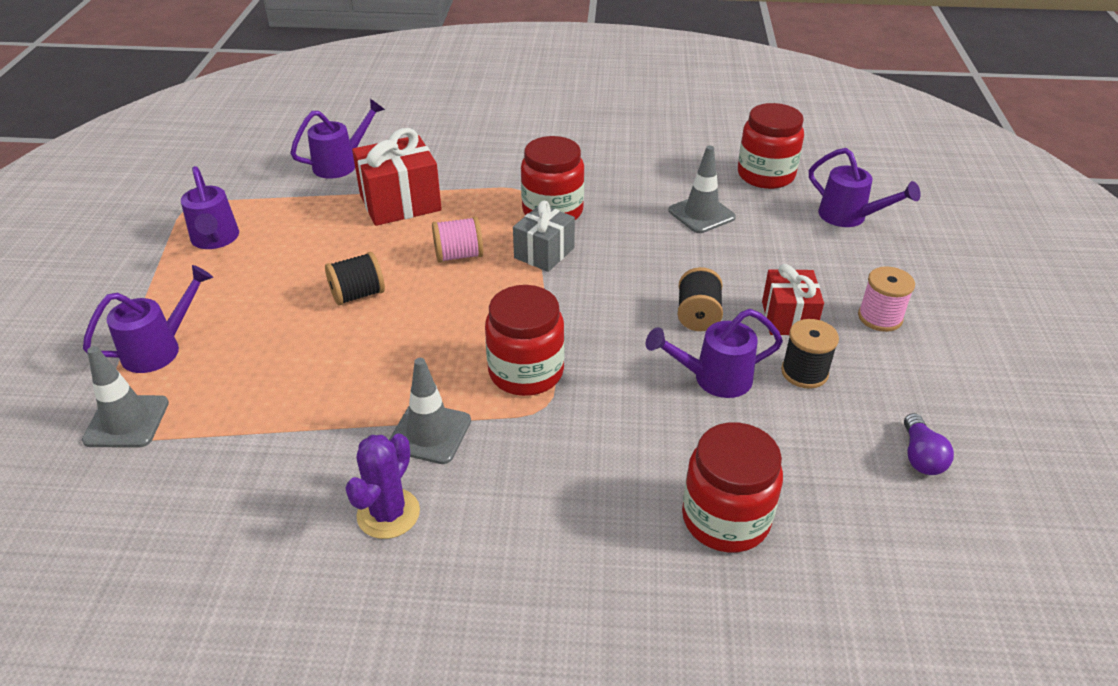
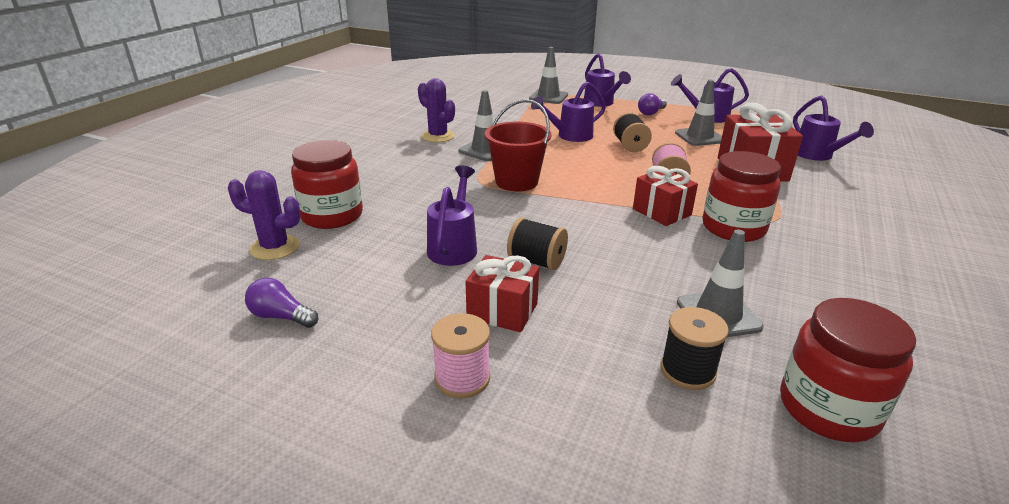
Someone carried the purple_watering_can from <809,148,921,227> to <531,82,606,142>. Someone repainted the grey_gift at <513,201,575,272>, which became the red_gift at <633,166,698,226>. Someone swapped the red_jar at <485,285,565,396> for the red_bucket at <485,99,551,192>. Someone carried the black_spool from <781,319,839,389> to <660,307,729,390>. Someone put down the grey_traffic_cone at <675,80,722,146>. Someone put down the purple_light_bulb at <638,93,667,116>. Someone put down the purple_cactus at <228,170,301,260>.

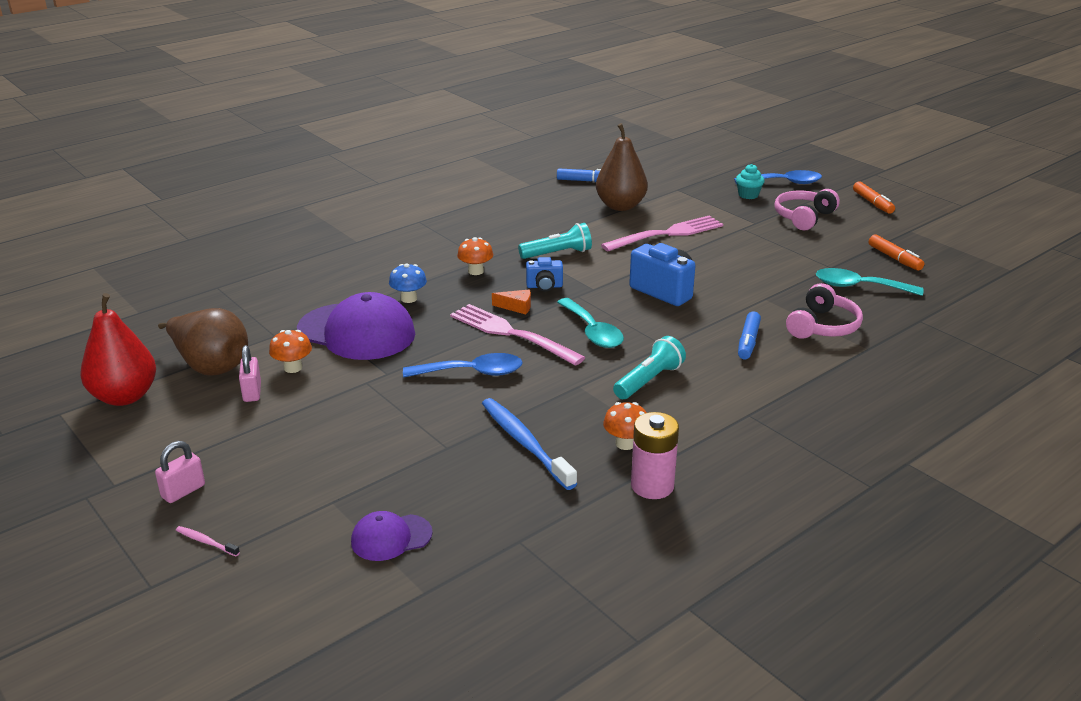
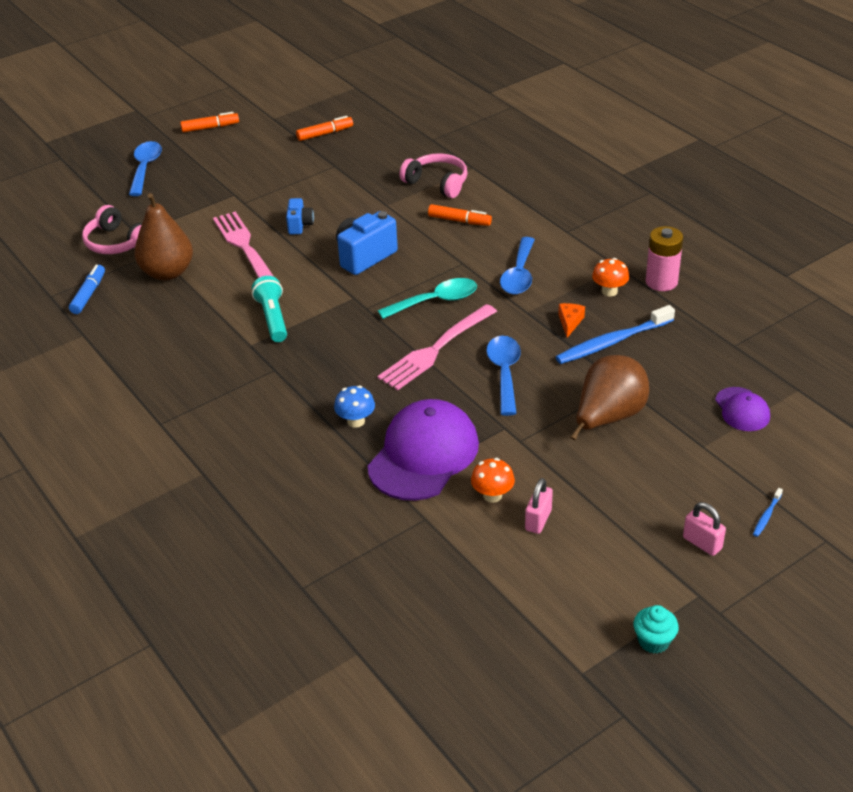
Someone carried the turquoise_cupcake from <736,164,765,199> to <634,605,679,654>. Someone carried the pink_headphones from <774,189,840,231> to <82,205,142,254>. Someone took away the orange_mushroom at <457,237,493,275>. Someone carried the blue_camera from <526,257,563,292> to <286,198,314,234>. Someone took away the turquoise_spoon at <816,268,924,296>. Someone carried the orange_cheese from <492,289,531,315> to <558,303,585,338>. Someone took away the red_pear at <80,293,156,406>. Someone carried the brown_pear from <158,308,248,376> to <570,355,649,440>. Someone repainted the blue_marker at <738,311,761,359>, which became the orange_marker at <428,204,492,226>. Someone swapped the turquoise_flashlight at <613,336,686,399> for the blue_spoon at <500,237,535,295>. Someone rotated the pink_padlock at <239,345,261,402> by 60 degrees counterclockwise. Someone repainted the pink_toothbrush at <176,526,240,556>, which became the blue_toothbrush at <753,488,783,537>.

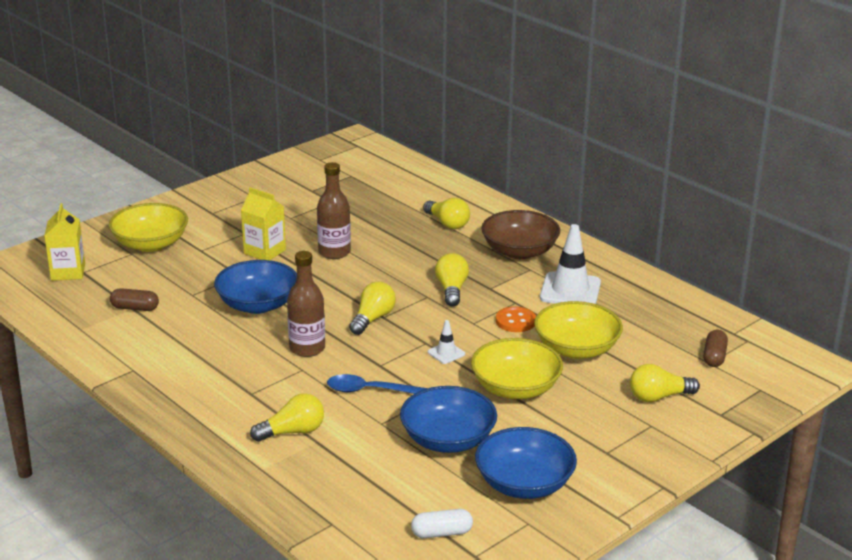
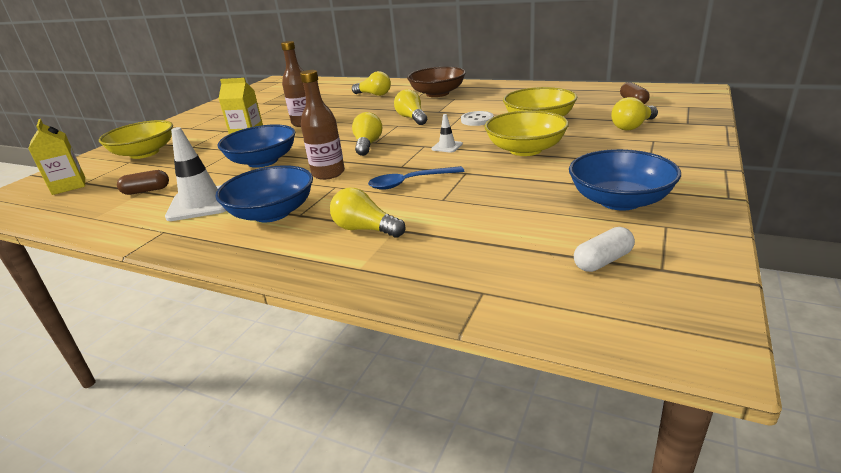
Someone carried the white_traffic_cone from <540,224,601,304> to <165,127,227,221>. Someone repainted the orange_button at <496,306,536,332>, which became the white_button at <461,111,494,126>. Someone carried the blue_bowl from <400,386,497,453> to <216,165,313,222>. Someone rotated the yellow_light_bulb at <250,393,324,442> by 105 degrees counterclockwise.

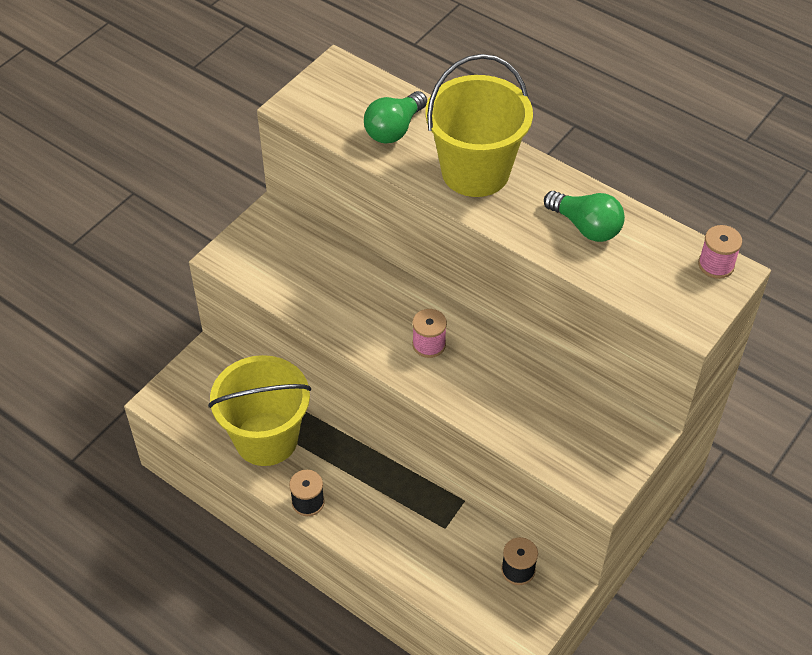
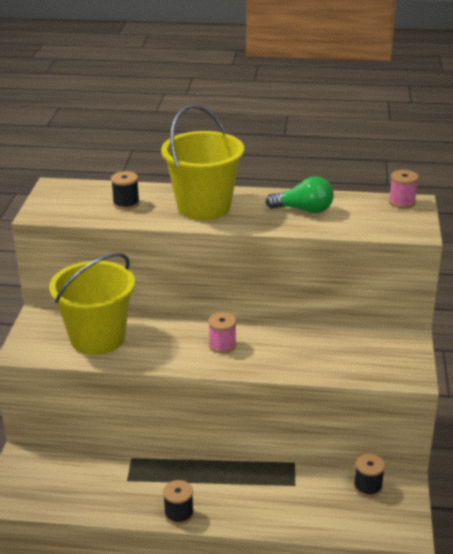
Someone swapped the green_light_bulb at <364,91,427,144> for the black_spool at <111,171,140,210>. Someone carried the yellow_bucket from <208,355,311,466> to <49,253,135,355>.

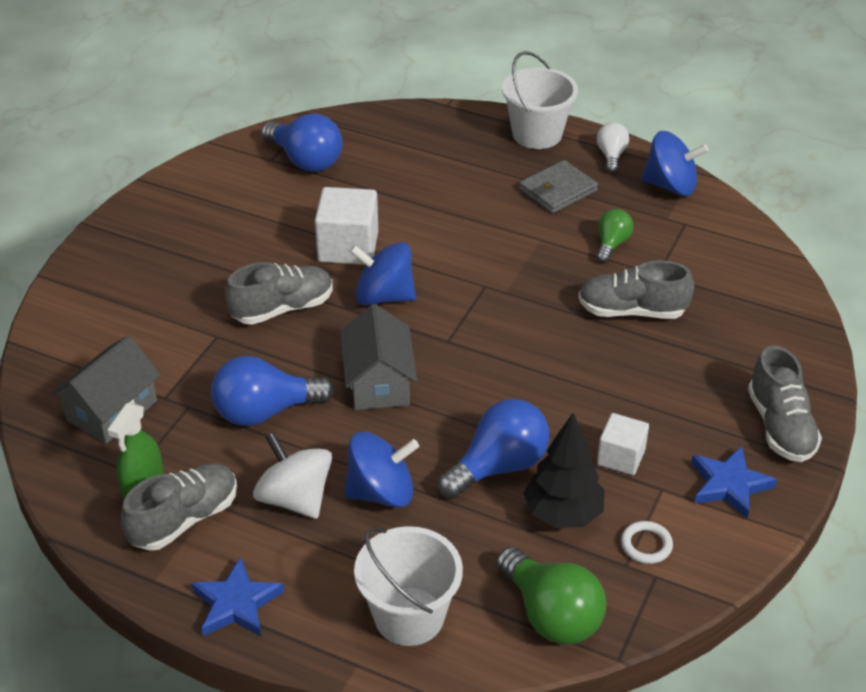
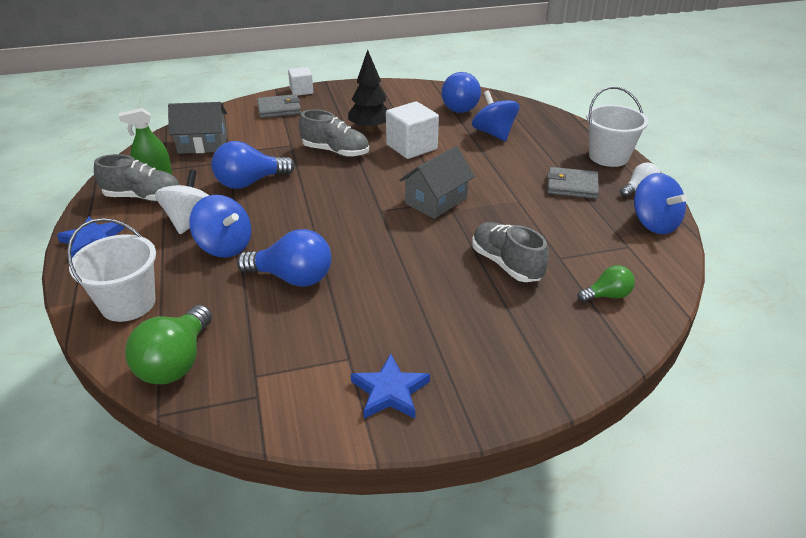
Someone carried the green_light_bulb from <596,209,633,263> to <577,265,635,303>. Someone carried the blue_spinning_top from <349,242,416,305> to <472,90,520,141>. Someone carried the grey_house from <340,304,417,410> to <399,146,475,219>. Someone took away the grey_shoe at <748,345,822,462>. Someone rotated the blue_light_bulb at <211,356,334,426> by 60 degrees counterclockwise. Someone carried the black_tree from <523,413,605,528> to <348,50,388,132>. Someone carried the white_cube from <597,413,649,475> to <288,67,313,96>. Someone took away the white_ring at <621,521,673,564>. Someone put down the grey_wallet at <257,94,301,118>.

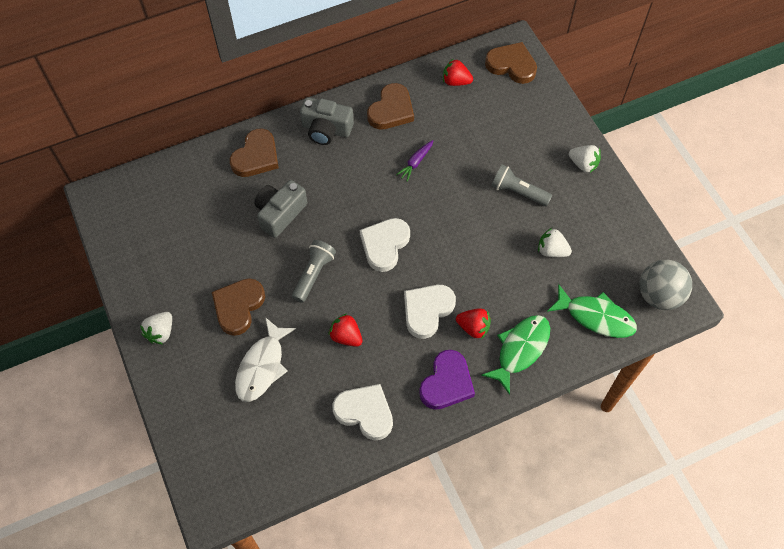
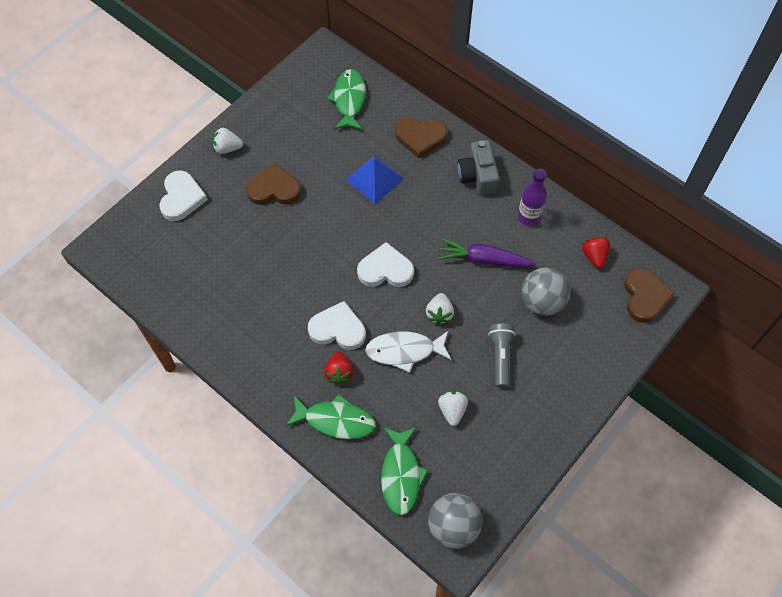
Someone swapped the brown_heart at <367,83,414,130> for the purple_bottle at <518,169,547,226>. Someone scaled the purple_carrot at <396,140,434,182> by 1.74. Someone carried the white_strawberry from <569,145,601,173> to <426,293,454,325>. Someone swapped the grey_camera at <254,180,307,238> for the blue_pyramid at <346,155,404,204>. Someone took away the grey_flashlight at <292,240,336,303>. Someone took away the red_strawberry at <328,313,363,347>. Someone carried the white_fish from <235,317,296,402> to <365,331,452,373>. Someone took away the purple_heart at <419,350,475,410>. Someone carried the white_heart from <333,384,393,440> to <160,170,208,221>. Someone put down the green_fish at <327,69,366,130>. Someone put down the grey_ball at <521,267,570,316>.

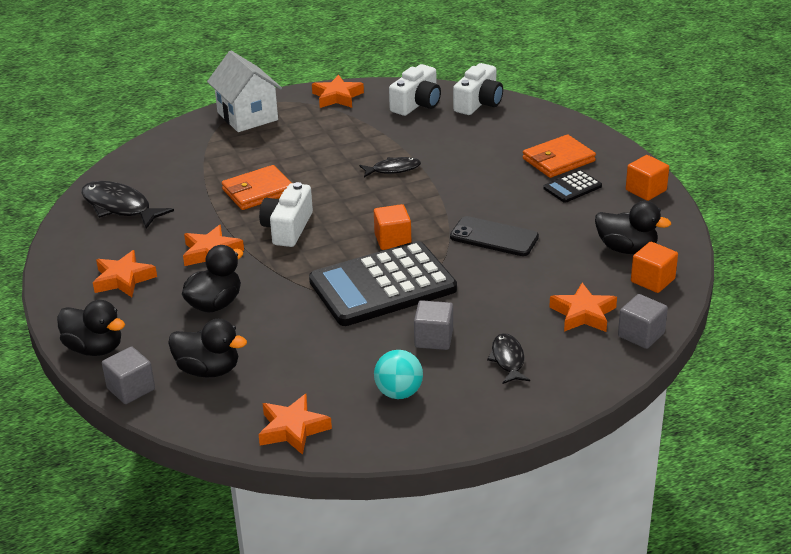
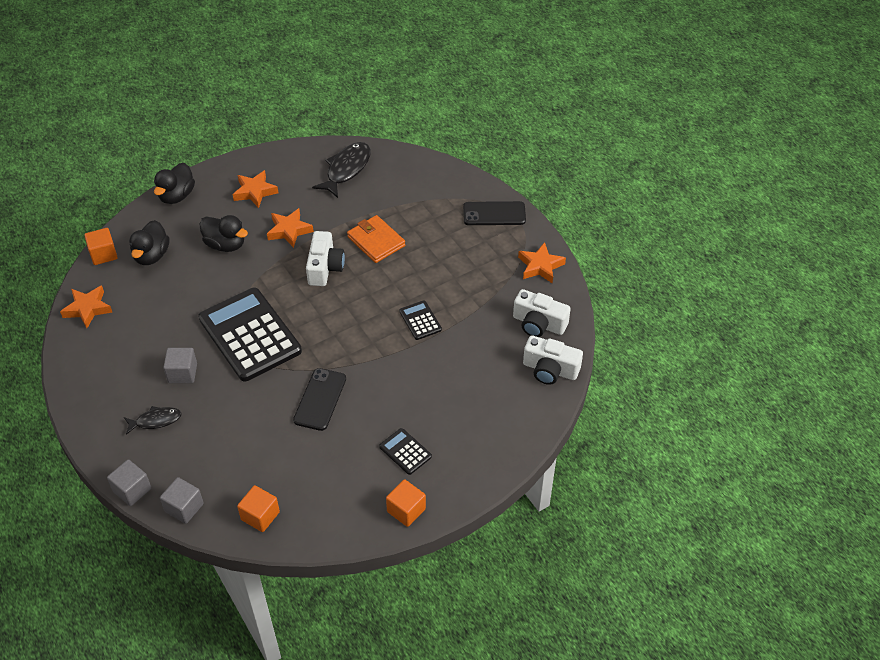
Someone swapped the white_house at <207,51,282,132> for the black_phone at <463,201,526,225>. Someone took away the orange_wallet at <523,135,596,178>. Someone swapped the black_fish at <359,157,421,178> for the black_calculator at <399,300,442,340>. Someone rotated the white_camera at <259,182,313,247> by 90 degrees clockwise. Someone took away the black_duck at <595,201,671,254>. Someone carried the orange_cube from <374,204,411,250> to <84,228,118,265>. Someone took away the orange_star at <549,283,617,332>. Someone carried the grey_cube from <102,346,155,404> to <107,459,151,506>. Someone took away the turquoise_ball at <374,350,423,399>.

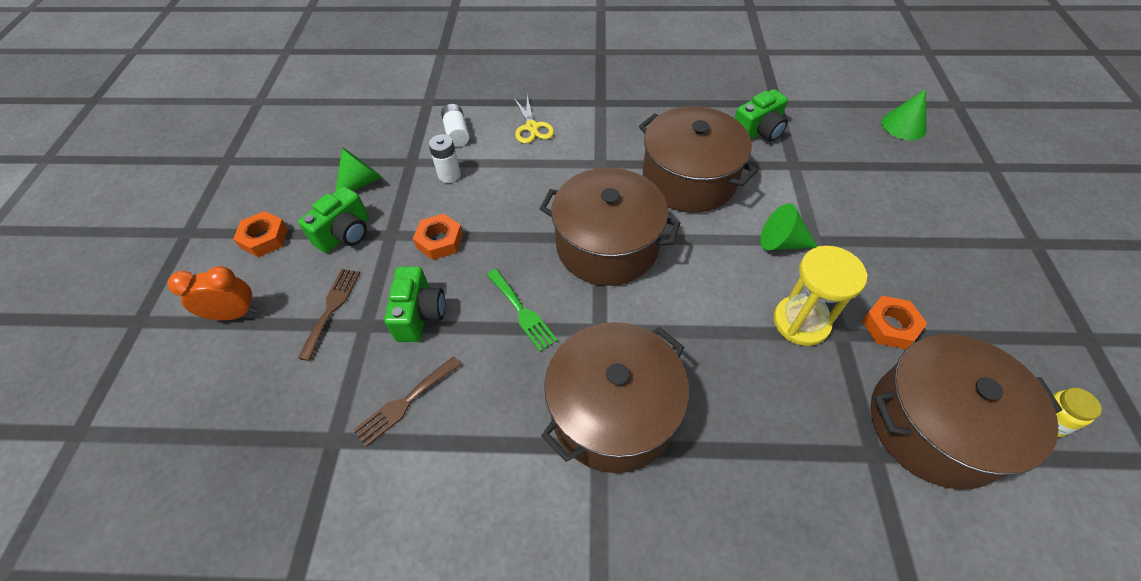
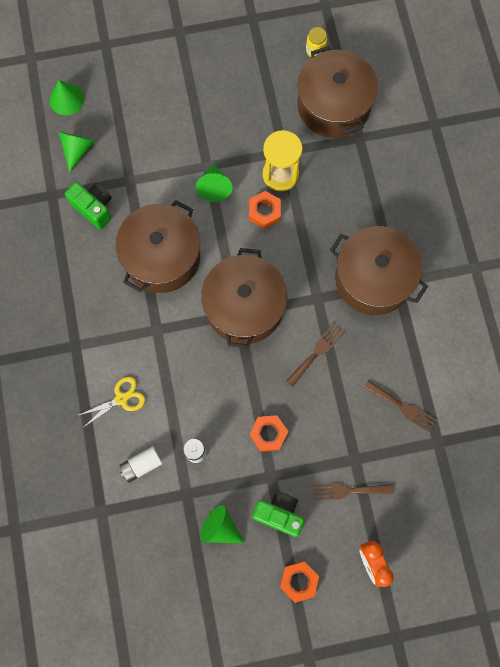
Someone took away the green_camera at <384,266,445,342>. Someone repainted the green_fork at <487,269,558,352>, which became the brown_fork at <286,323,345,387>. Someone carried the orange_nut from <862,296,927,349> to <249,191,281,229>. Someone put down the green_cone at <59,132,95,173>.

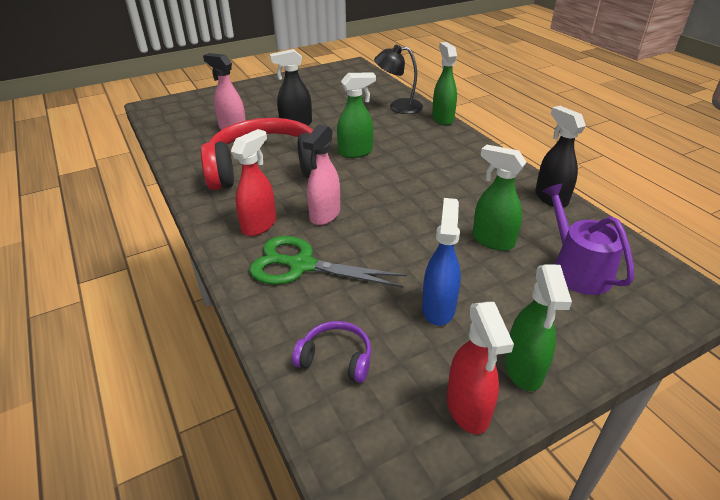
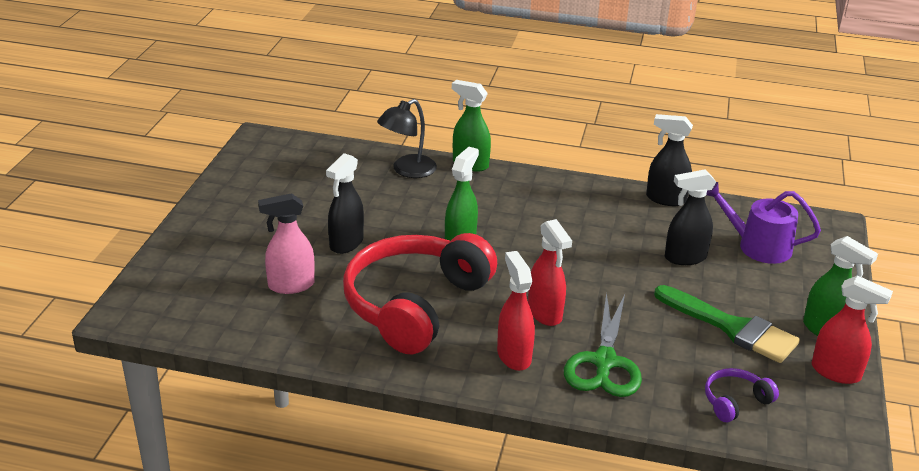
Someone repainted the pink_spray_bottle at <303,125,340,225>, which became the red_spray_bottle at <528,219,572,326>. Someone repainted the green_spray_bottle at <472,144,527,251>, which became the black_spray_bottle at <665,170,716,265>. Someone swapped the blue_spray_bottle at <422,198,461,326> for the green_brush at <654,285,800,363>. Someone rotated the green_scissors at <250,236,407,288> by 45 degrees counterclockwise.

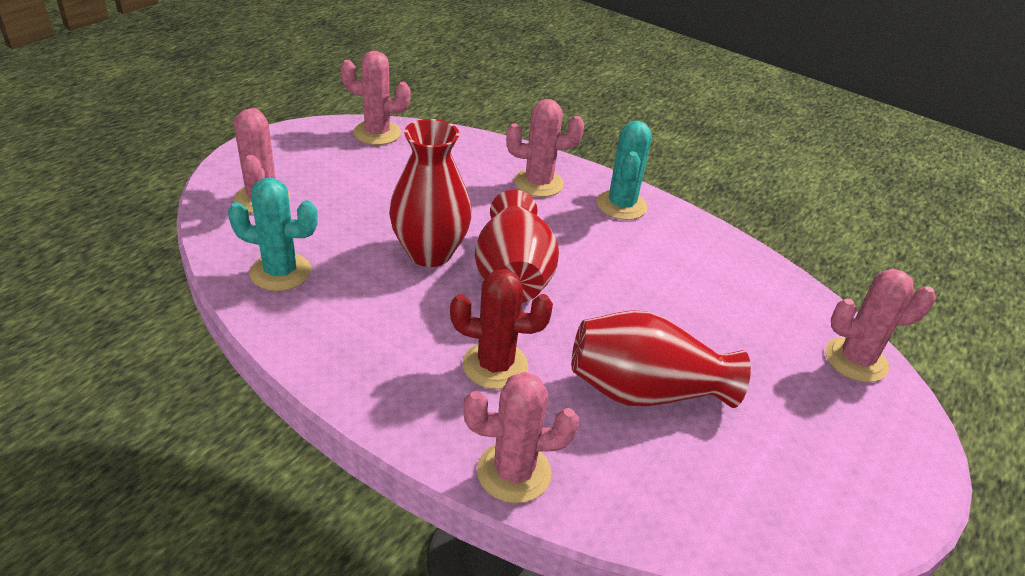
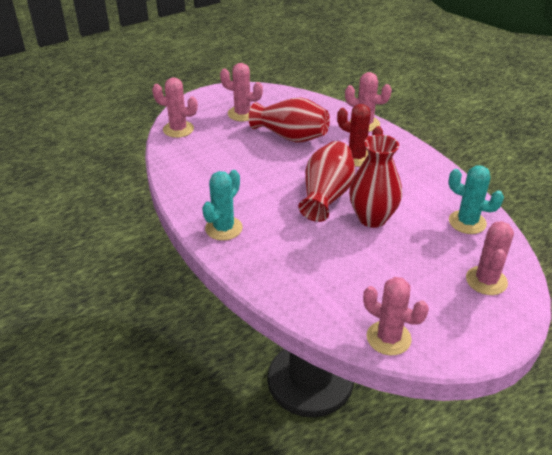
Someone carried the pink_cactus from <506,99,584,197> to <220,63,263,121>.

